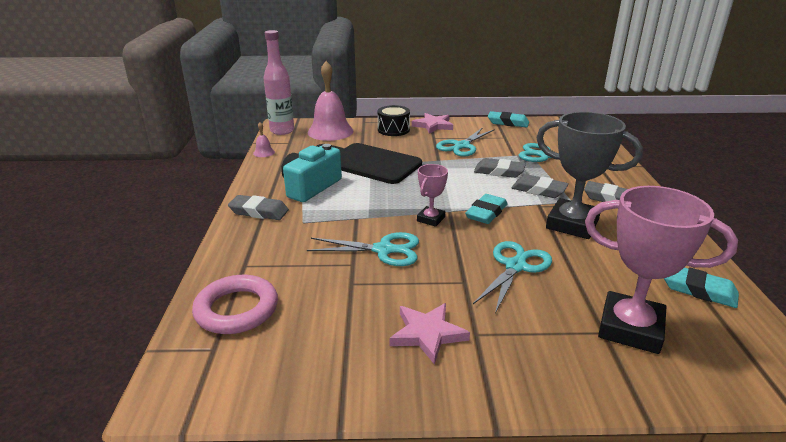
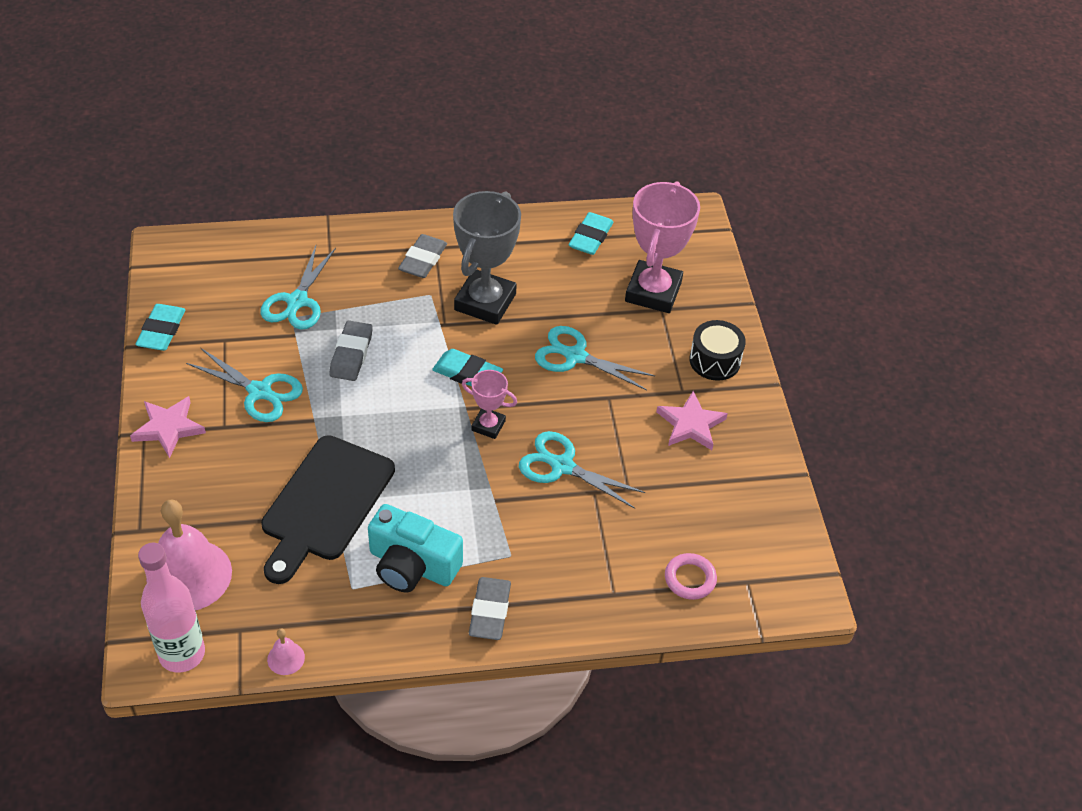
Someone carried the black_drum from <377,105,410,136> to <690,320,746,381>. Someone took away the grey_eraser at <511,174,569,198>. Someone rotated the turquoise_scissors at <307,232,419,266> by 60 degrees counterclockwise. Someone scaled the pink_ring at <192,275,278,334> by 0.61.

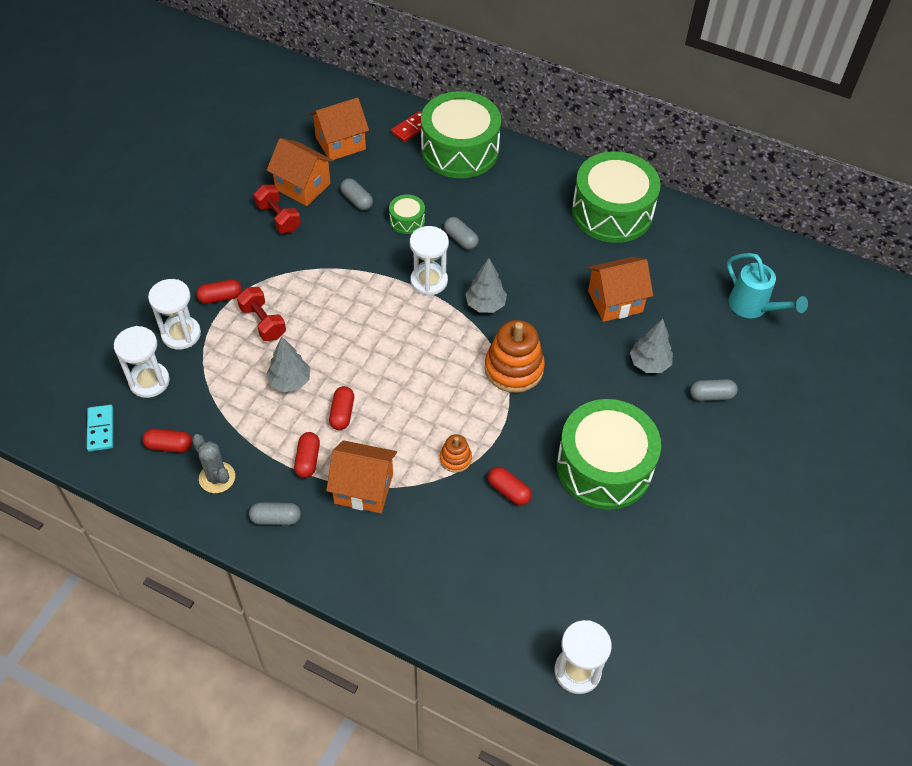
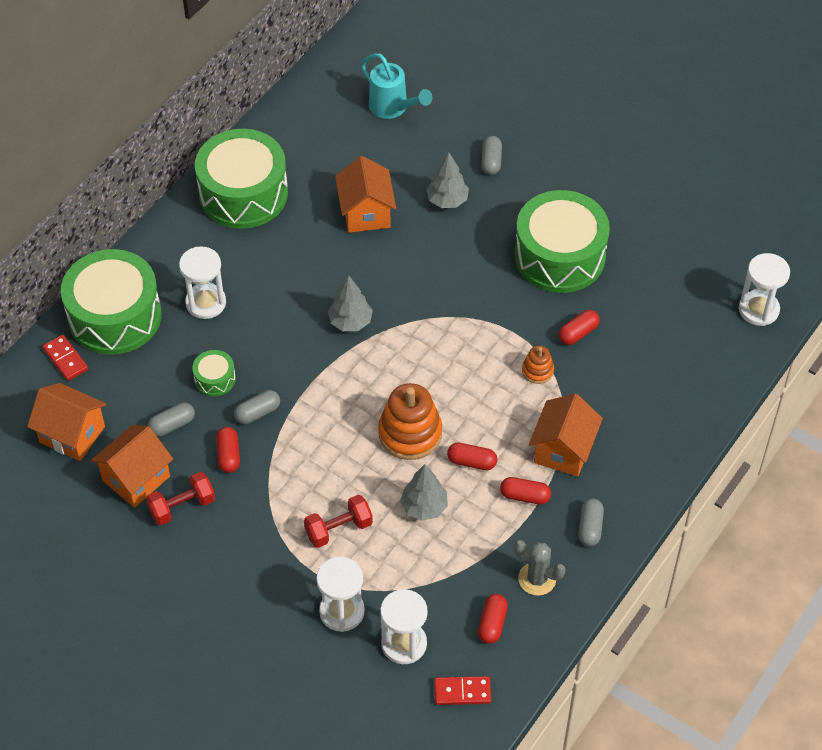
Someone rotated the orange_house at <309,97,369,160> by 45 degrees counterclockwise. Someone carried the grey_capsule from <444,217,479,250> to <234,390,280,424>. Someone carried the white_hourglass from <410,226,449,296> to <179,246,226,319>. Someone rotated the turquoise_watering_can at <727,253,808,318> by 75 degrees clockwise. Someone carried the red_capsule from <196,279,242,304> to <216,427,240,473>. Someone carried the orange_stacking_toy from <485,320,545,393> to <378,383,442,460>. Someone repainted the turquoise_domino at <87,405,113,451>, which became the red_domino at <434,676,491,705>. Someone rotated the grey_cactus at <192,434,235,493> by 60 degrees clockwise.

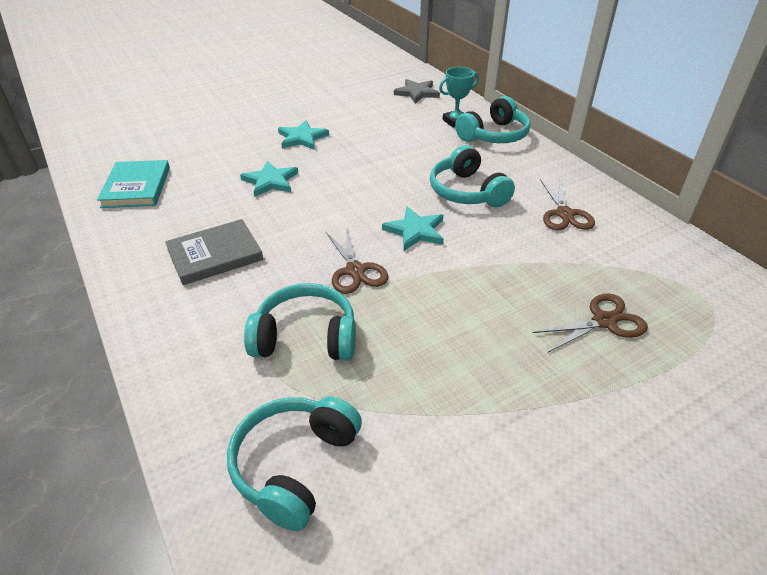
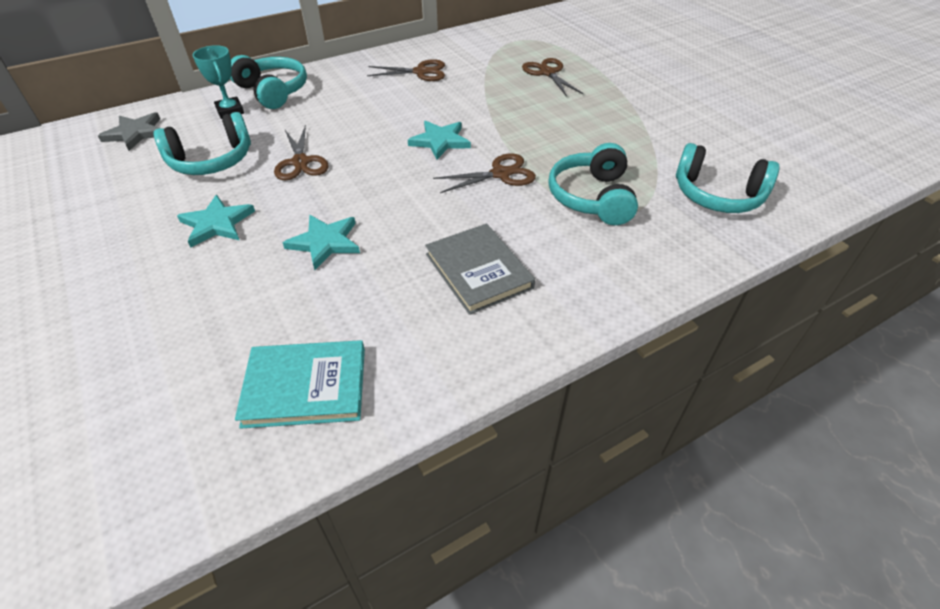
Someone carried the turquoise_headphones from <430,145,515,207> to <154,112,251,175>. Someone put down the brown_scissors at <274,125,329,180>.

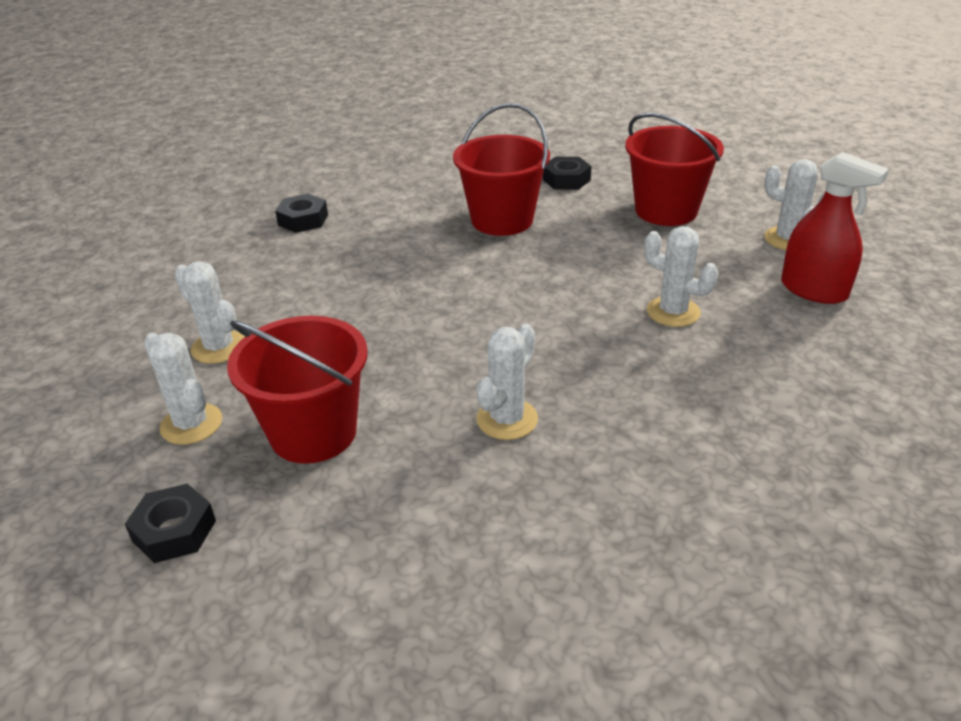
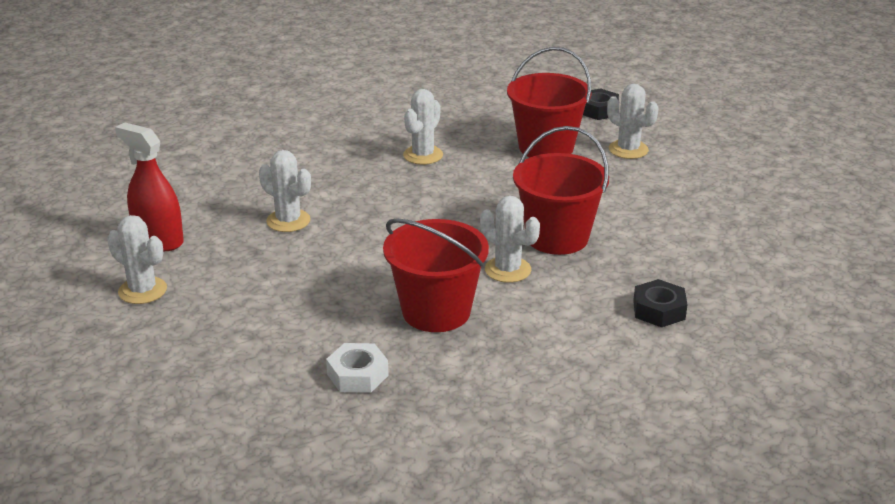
Someone carried the red_bucket from <625,113,724,226> to <513,126,609,255>. Someone repainted the black_nut at <543,157,592,190>, which became the white_nut at <326,343,389,393>. Someone carried the white_cactus from <174,261,245,364> to <480,196,540,283>.

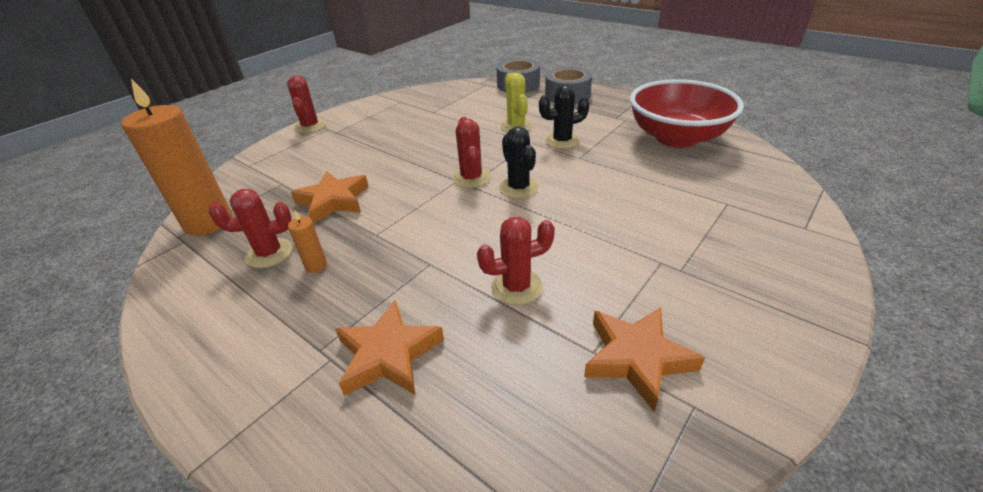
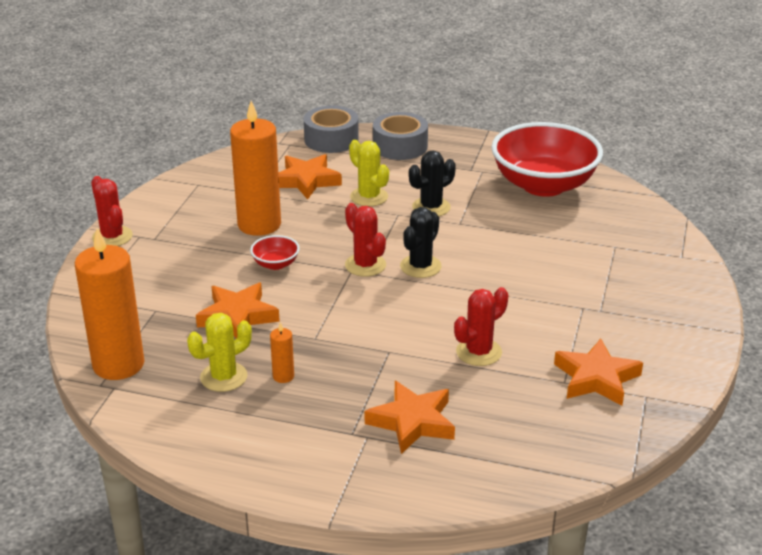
Someone rotated the black_cactus at <499,127,539,199> by 75 degrees clockwise. Someone repainted the red_cactus at <209,189,293,268>, which became the yellow_cactus at <187,313,252,392>. Someone put down the orange_candle at <230,101,281,236>. Someone put down the orange_star at <278,154,342,200>. Someone put down the red_bowl at <250,235,300,270>.

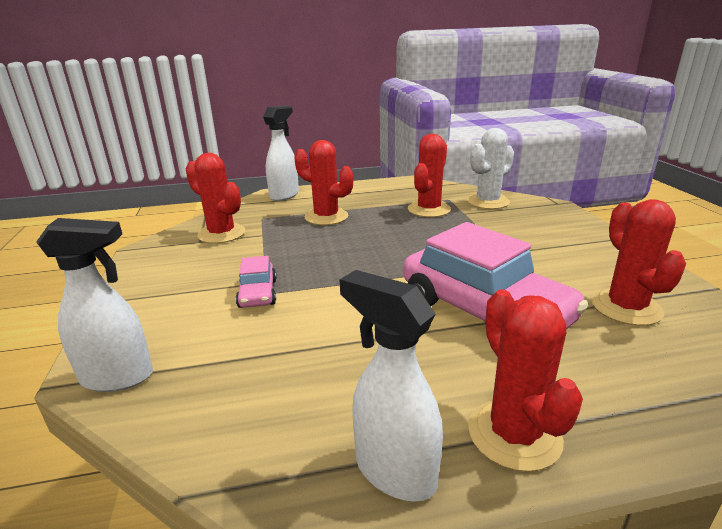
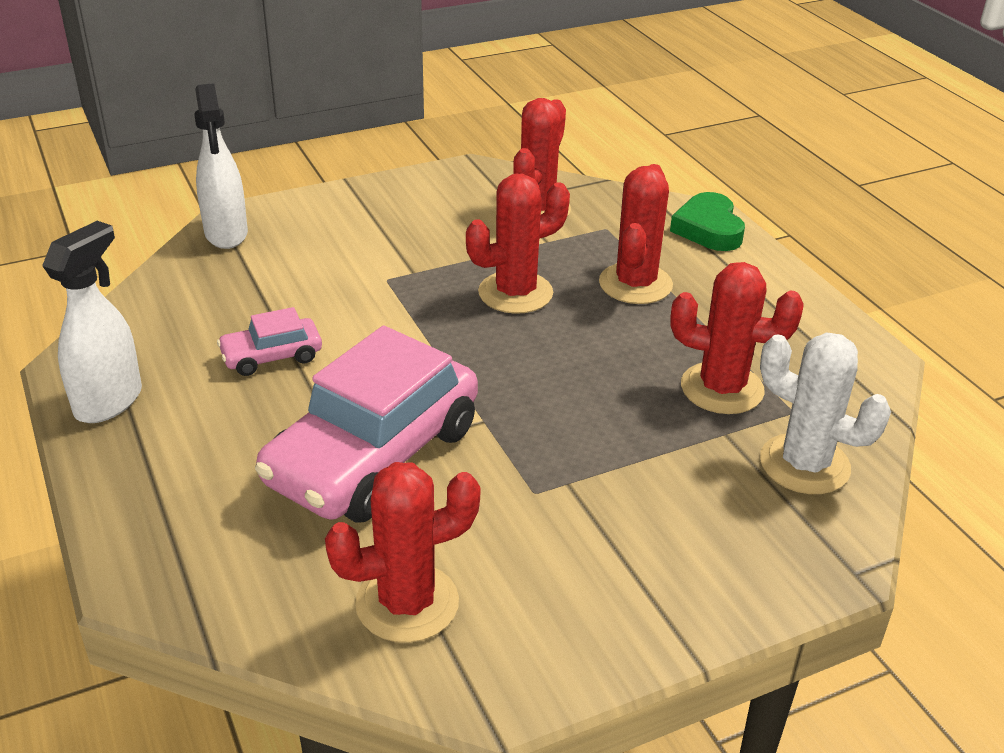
Someone swapped the white_spray_bottle at <263,106,299,201> for the green_heart at <670,192,745,251>. Someone carried the pink_car from <236,256,277,308> to <217,307,322,376>. Someone carried the red_cactus from <468,289,583,472> to <466,173,570,314>.

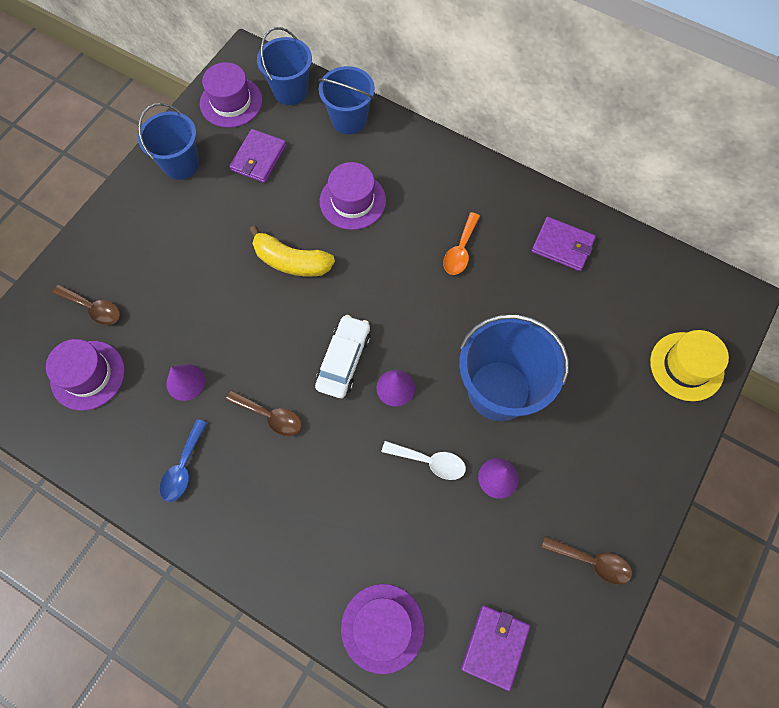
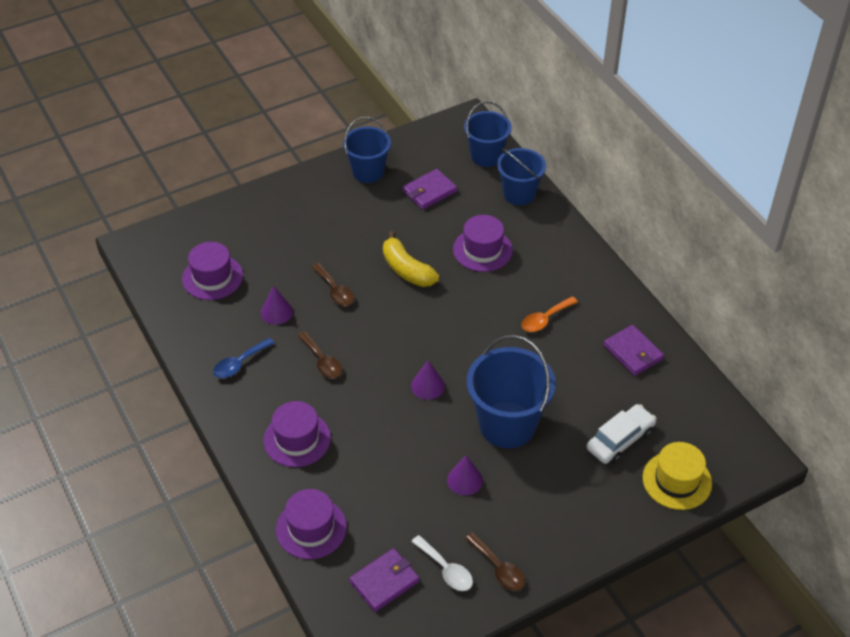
Someone carried the purple_hat from <200,62,262,128> to <263,401,331,467>. Someone carried the brown_spoon from <53,284,120,325> to <312,263,354,306>. Someone carried the white_car from <315,315,370,398> to <587,404,657,464>. Someone carried the white_spoon from <382,441,466,480> to <411,535,473,591>.

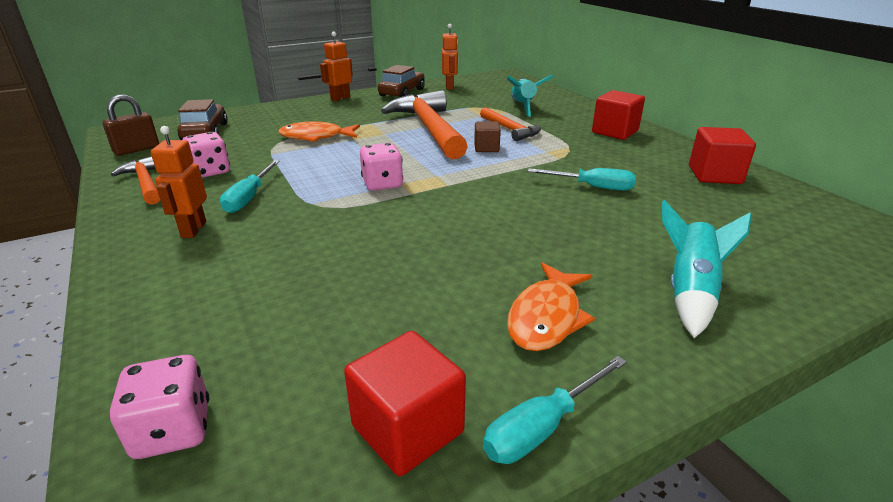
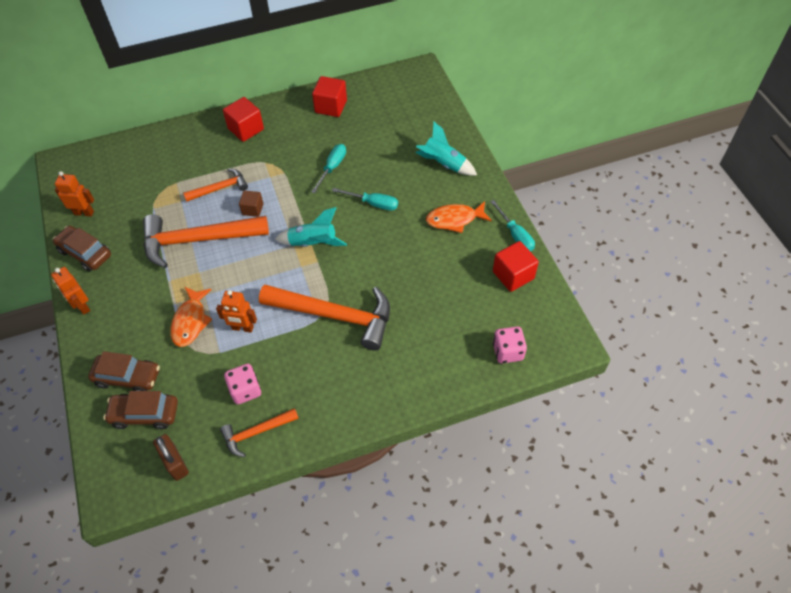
Someone carried the turquoise_rocket from <507,74,554,116> to <275,207,347,247>. Someone carried the orange_robot from <151,126,207,238> to <216,290,257,332>. Someone took away the pink_dice at <360,143,403,191>. Someone carried the turquoise_screwdriver from <220,160,280,213> to <332,188,398,211>. Someone rotated the orange_fish at <507,262,595,351> by 135 degrees clockwise. Someone put down the orange_hammer at <259,285,390,351>. Someone put down the brown_car at <88,351,160,391>.

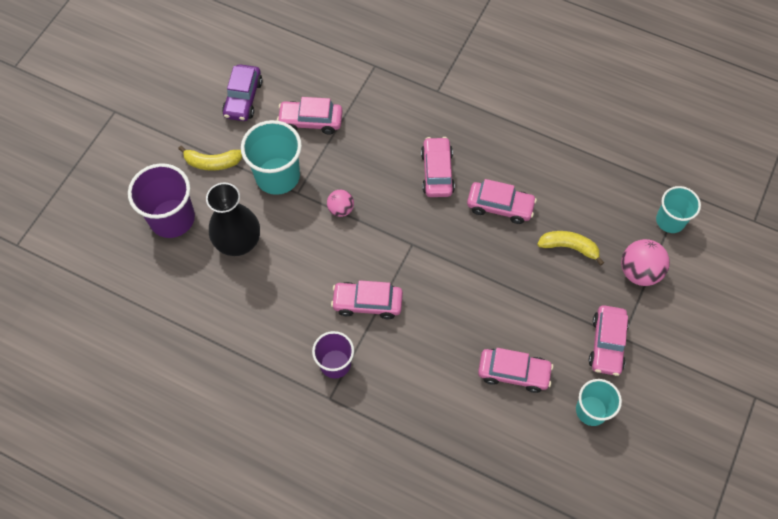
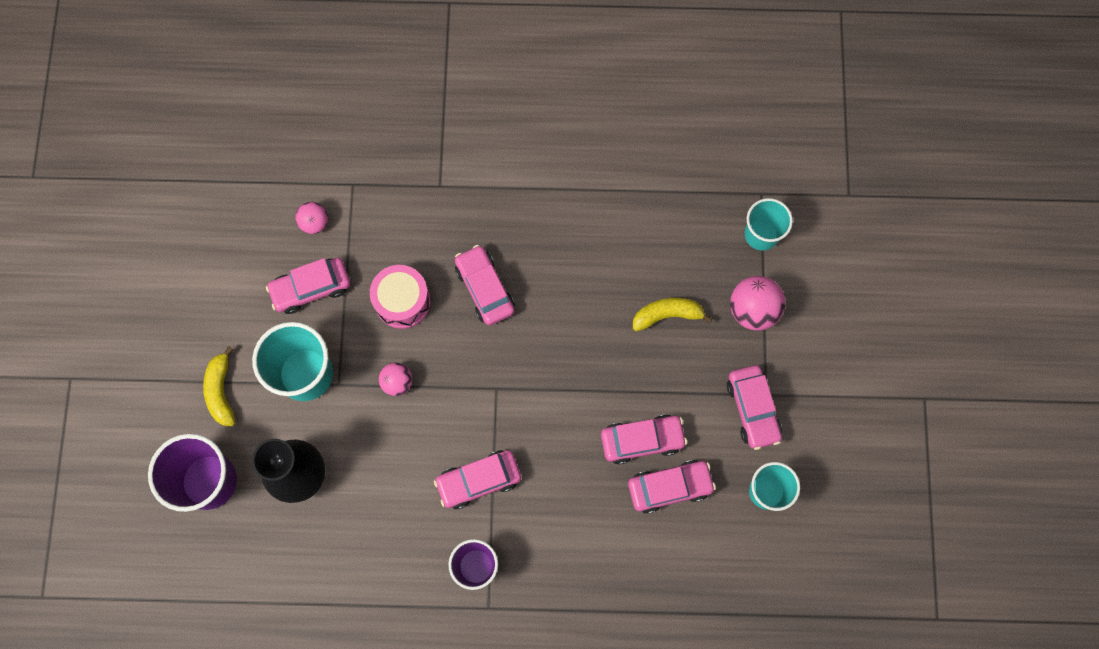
Someone took away the purple_car at <222,64,263,121>. Someone rotated the yellow_banana at <178,146,242,171> by 105 degrees clockwise. Someone carried the pink_car from <467,179,537,224> to <601,414,687,464>. Someone put down the pink_ball at <295,202,328,234>. Someone put down the pink_drum at <370,265,431,329>.

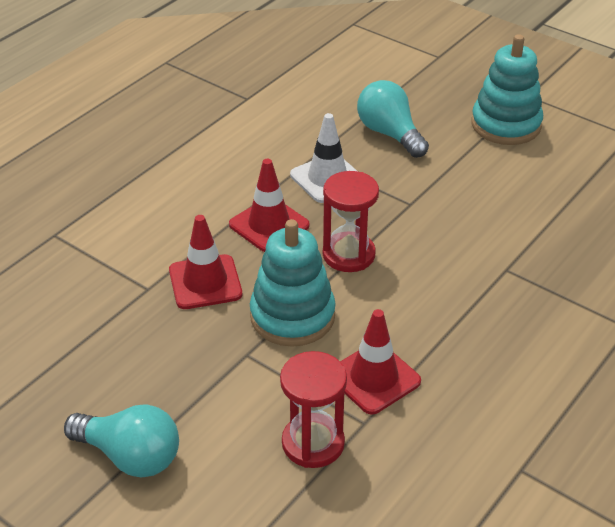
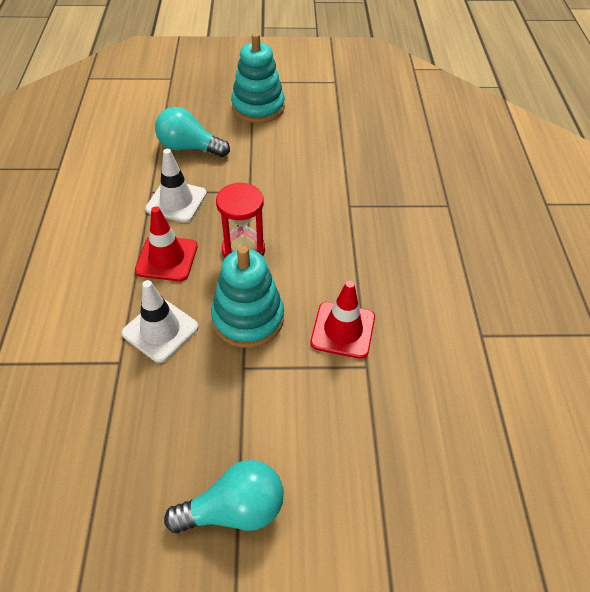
Someone repainted the red_traffic_cone at <169,215,242,309>, which became the white_traffic_cone at <121,280,199,363>. Someone took away the red_hourglass at <280,351,347,468>.

